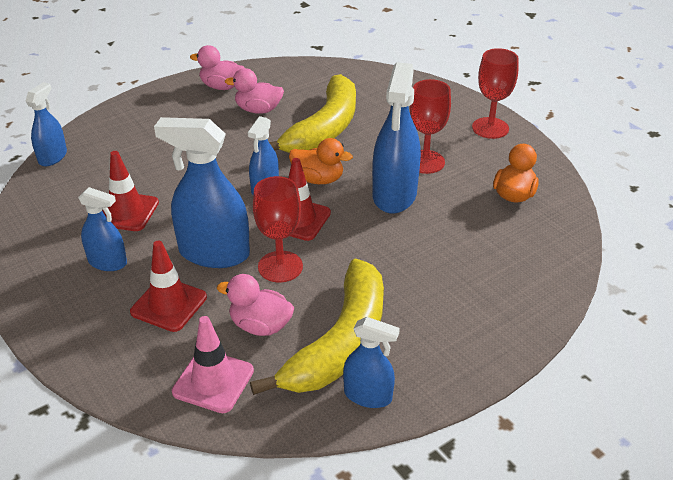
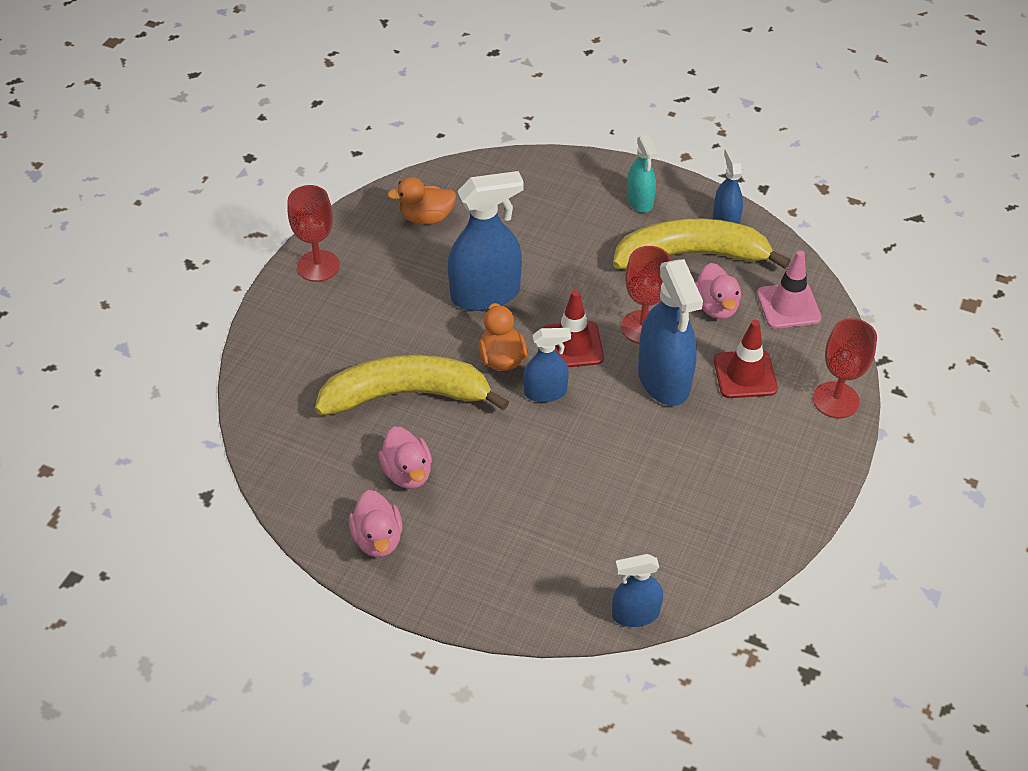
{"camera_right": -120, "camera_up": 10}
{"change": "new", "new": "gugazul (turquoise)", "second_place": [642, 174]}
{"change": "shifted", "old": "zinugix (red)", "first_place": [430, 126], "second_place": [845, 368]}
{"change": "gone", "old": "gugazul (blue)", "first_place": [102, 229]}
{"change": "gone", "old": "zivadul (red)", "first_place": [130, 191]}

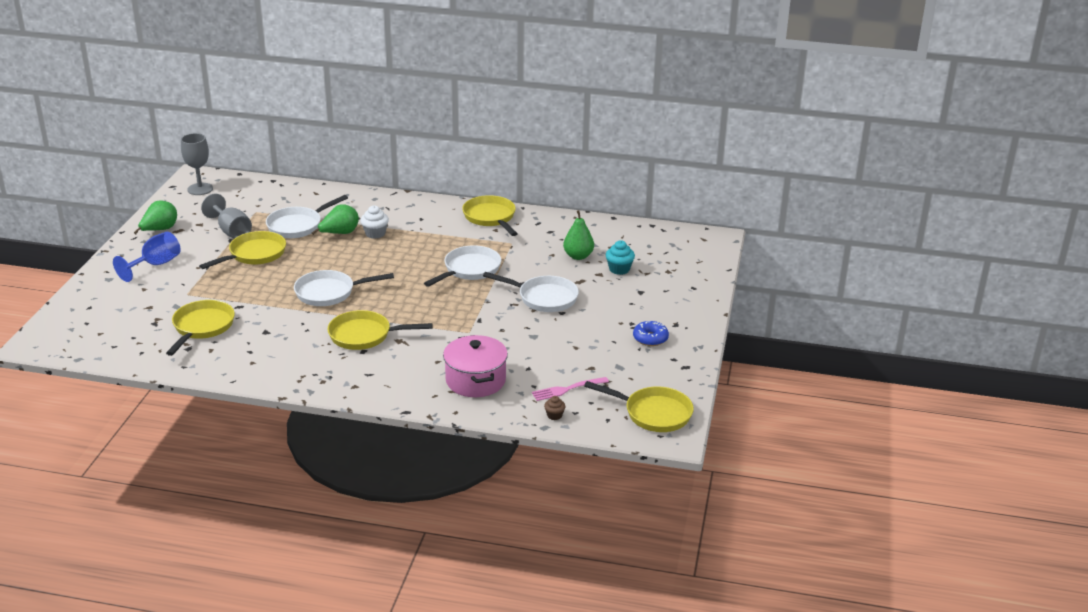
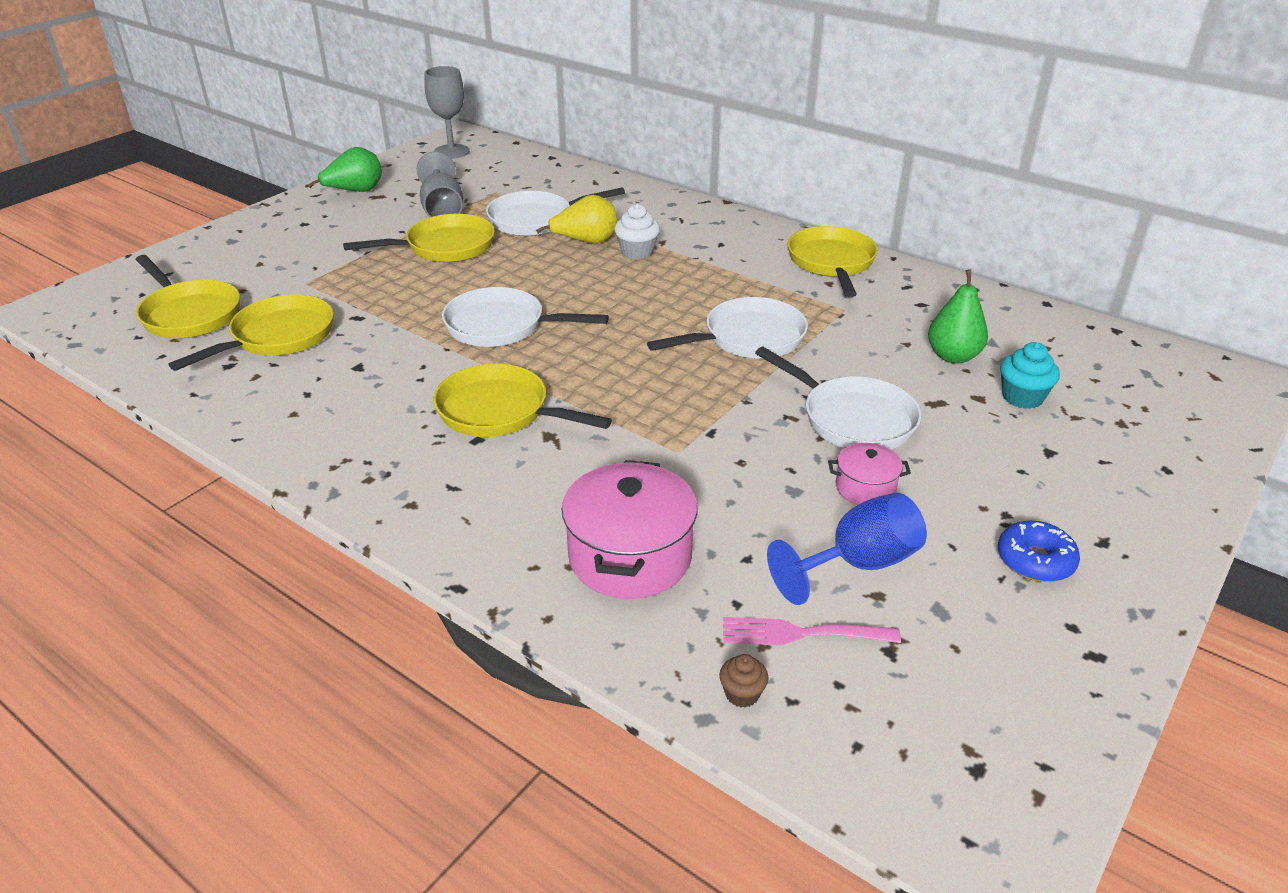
{"camera_right": 25, "camera_up": 5}
{"change": "shifted", "old": "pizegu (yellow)", "first_place": [639, 406], "second_place": [187, 296]}
{"change": "repainted", "old": "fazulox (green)", "new": "fazulox (yellow)", "first_place": [335, 219], "second_place": [576, 219]}
{"change": "shifted", "old": "zinugix (blue)", "first_place": [147, 257], "second_place": [847, 549]}
{"change": "new", "new": "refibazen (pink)", "second_place": [869, 474]}

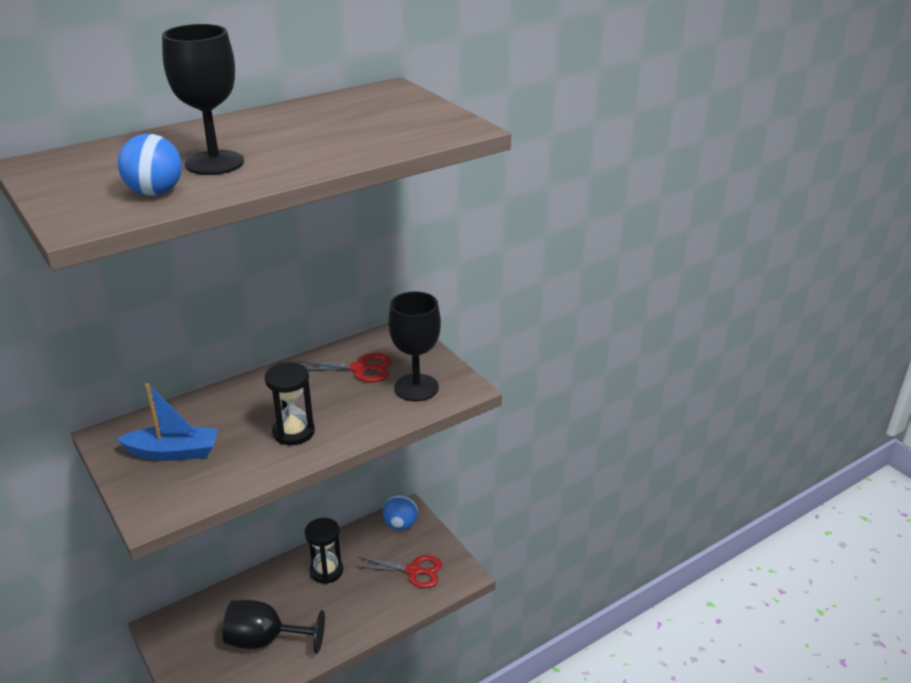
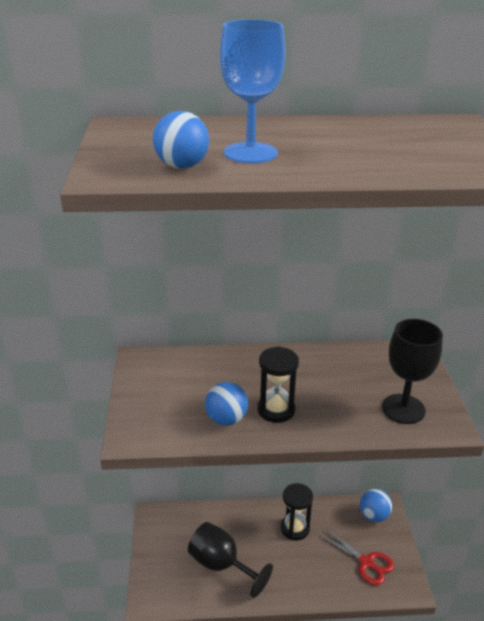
{"camera_right": 30, "camera_up": 0}
{"change": "new", "new": "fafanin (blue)", "second_place": [226, 404]}
{"change": "repainted", "old": "zinugix (black)", "new": "zinugix (blue)", "first_place": [203, 99], "second_place": [253, 91]}
{"change": "gone", "old": "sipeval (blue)", "first_place": [167, 422]}
{"change": "gone", "old": "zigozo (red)", "first_place": [342, 367]}

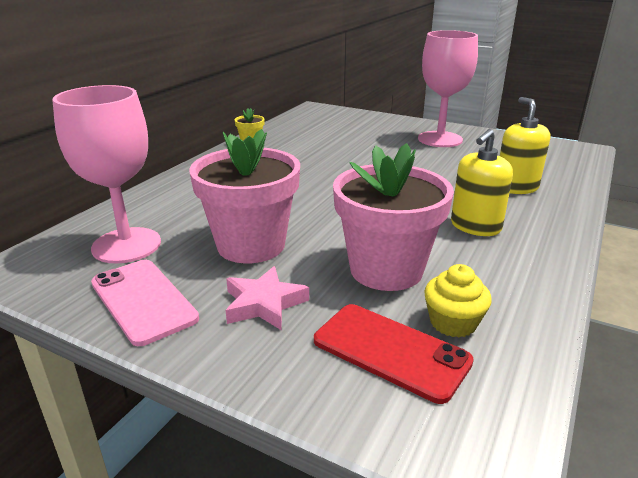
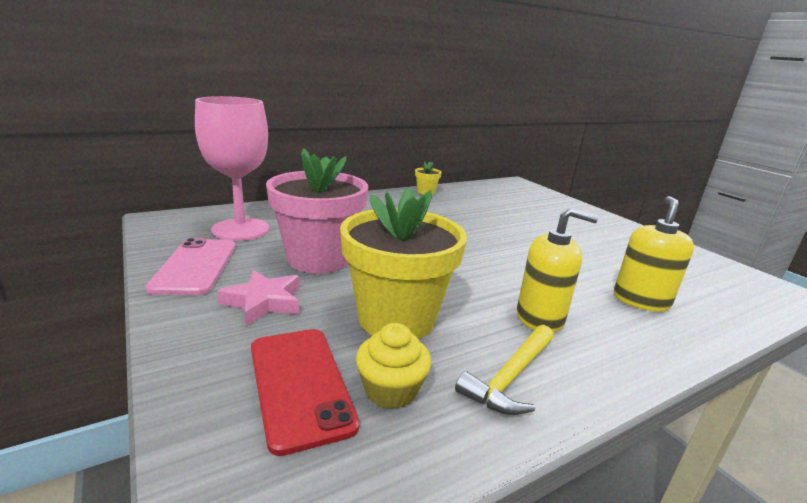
{"camera_right": 30, "camera_up": -5}
{"change": "repainted", "old": "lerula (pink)", "new": "lerula (yellow)", "first_place": [393, 217], "second_place": [403, 263]}
{"change": "new", "new": "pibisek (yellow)", "second_place": [504, 370]}
{"change": "rotated", "old": "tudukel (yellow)", "first_place": [482, 182], "second_place": [557, 270], "degrees": -150}
{"change": "gone", "old": "zinugix (pink)", "first_place": [448, 88]}

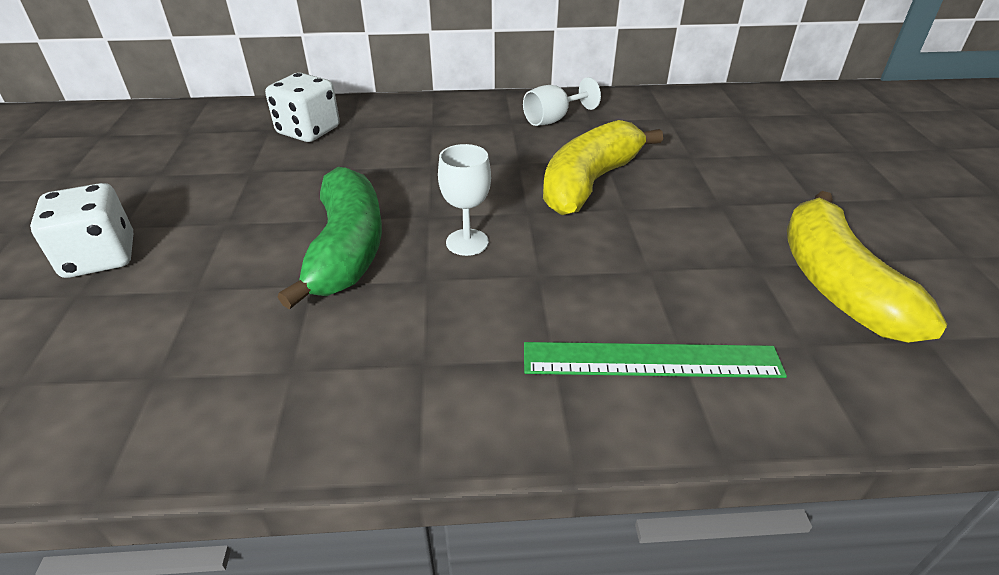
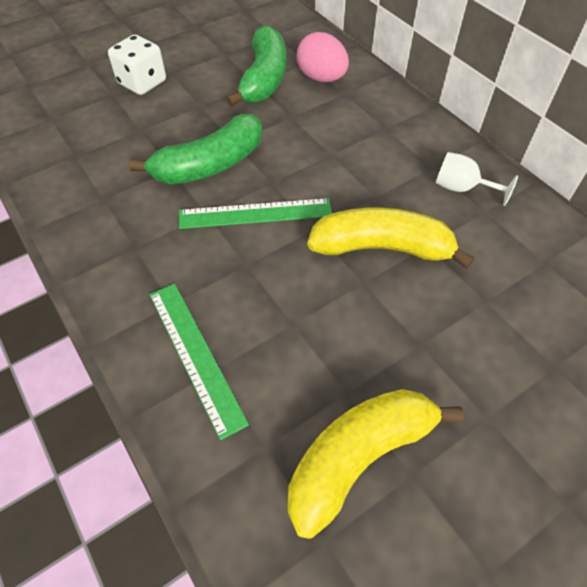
{"camera_right": 60, "camera_up": 15}
{"change": "swapped", "old": "zinugix (white)", "new": "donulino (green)", "first_place": [464, 200], "second_place": [255, 213]}
{"change": "new", "new": "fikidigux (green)", "second_place": [256, 66]}
{"change": "swapped", "old": "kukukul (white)", "new": "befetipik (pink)", "first_place": [302, 107], "second_place": [322, 57]}

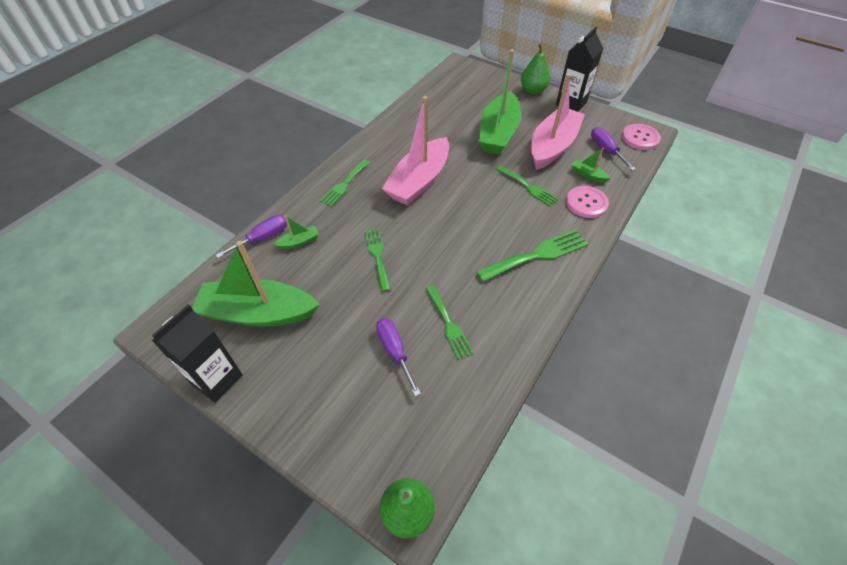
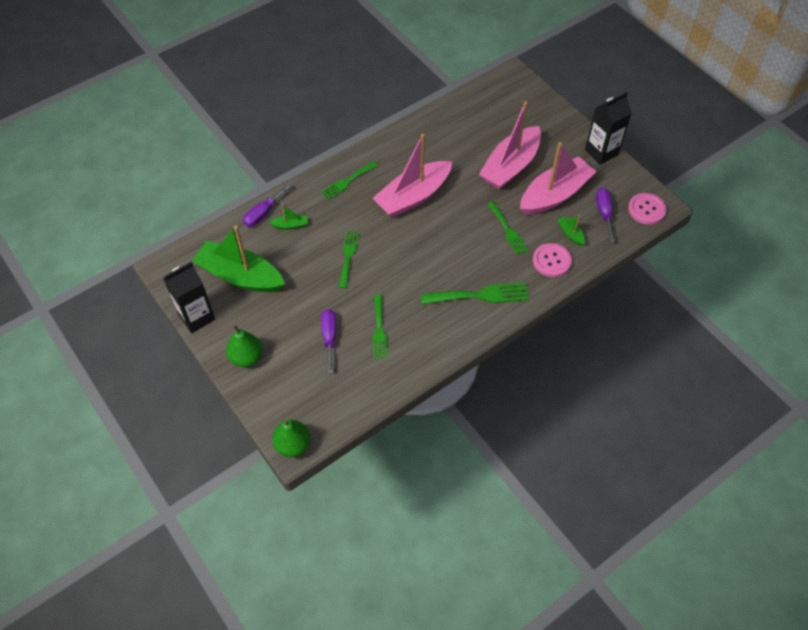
{"camera_right": 20, "camera_up": 5}
{"change": "shifted", "old": "fazulox (green)", "first_place": [535, 69], "second_place": [244, 346]}
{"change": "rotated", "old": "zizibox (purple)", "first_place": [251, 236], "second_place": [267, 205], "degrees": 150}
{"change": "repainted", "old": "sipeval (green)", "new": "sipeval (pink)", "first_place": [499, 102], "second_place": [510, 145]}

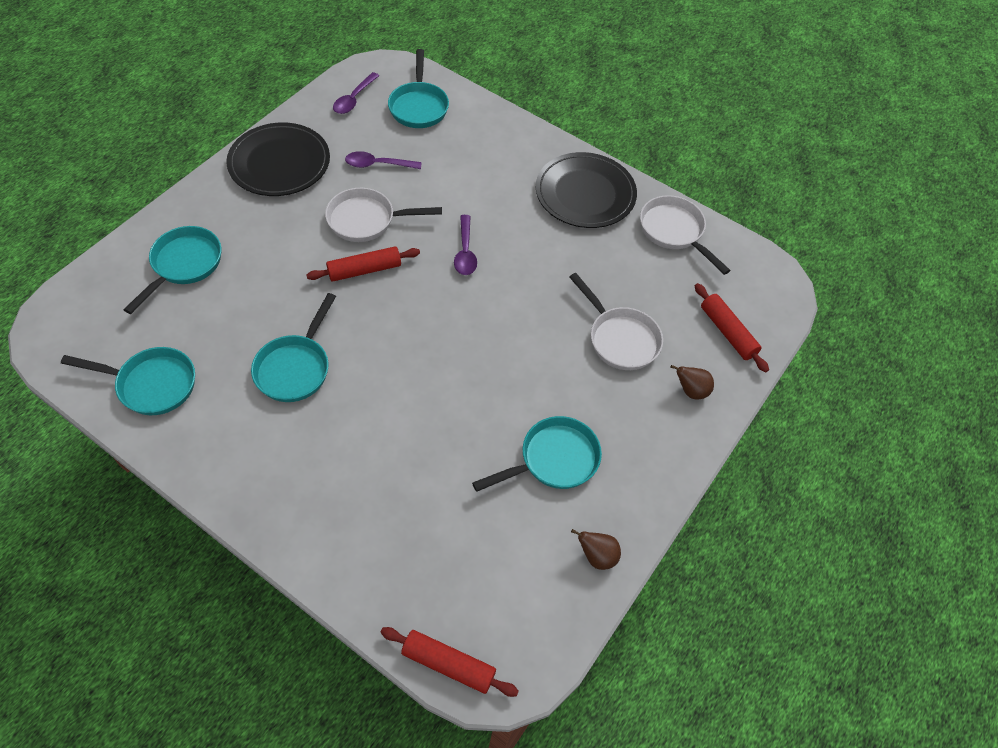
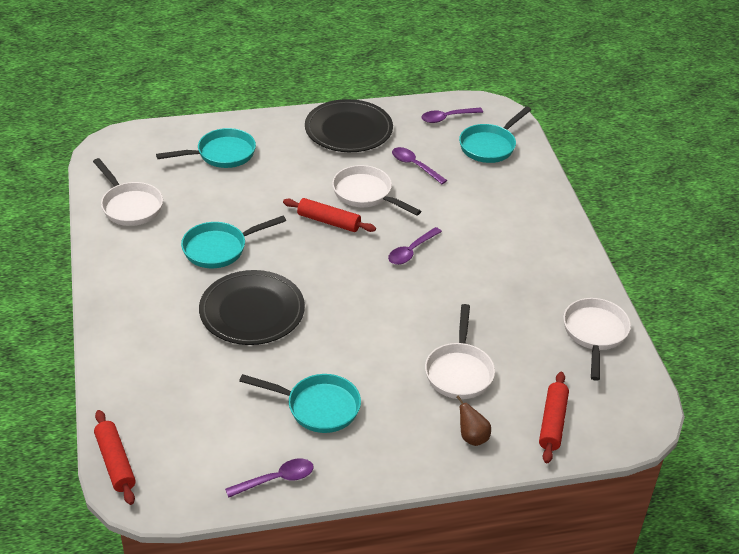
{"camera_right": 45, "camera_up": -15}
{"change": "repainted", "old": "pizegu (turquoise)", "new": "pizegu (white)", "first_place": [128, 381], "second_place": [128, 192]}
{"change": "shifted", "old": "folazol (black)", "first_place": [586, 190], "second_place": [252, 307]}
{"change": "swapped", "old": "fazulox (brown)", "new": "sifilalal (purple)", "first_place": [596, 549], "second_place": [269, 478]}

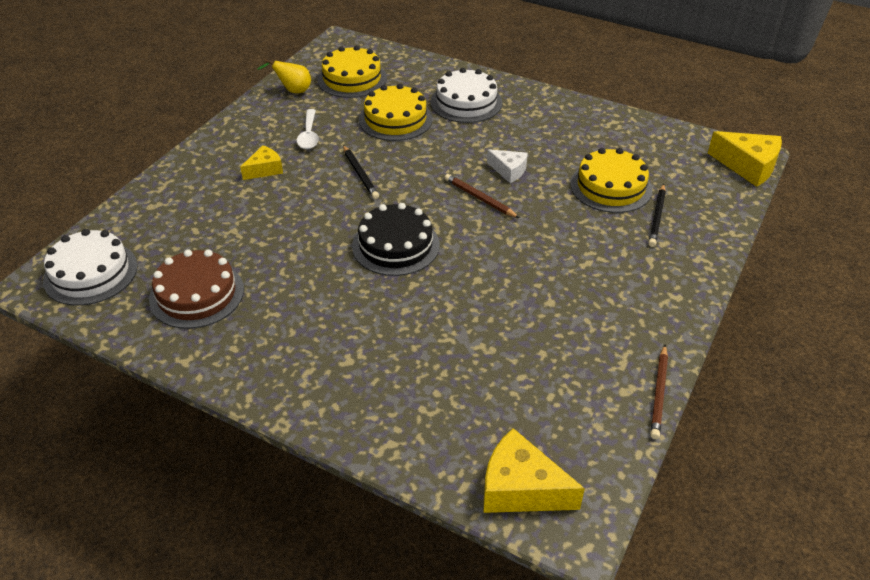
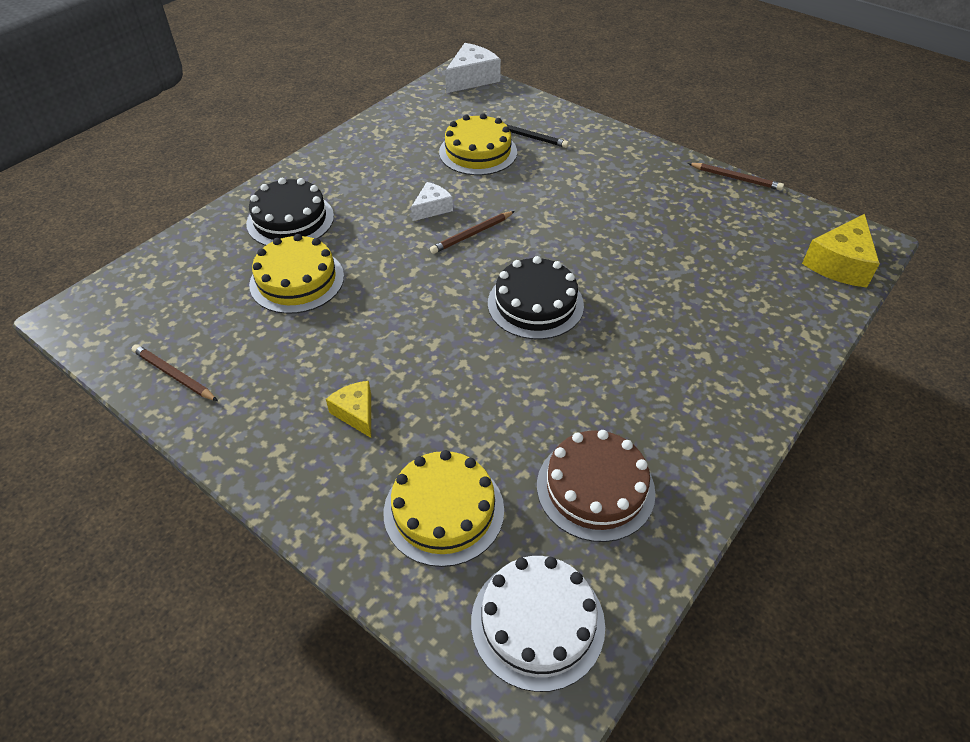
{"camera_right": -80, "camera_up": 5}
{"change": "swapped", "old": "fazulox (yellow)", "new": "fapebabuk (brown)", "first_place": [284, 76], "second_place": [175, 372]}
{"change": "repainted", "old": "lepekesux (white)", "new": "lepekesux (black)", "first_place": [467, 95], "second_place": [290, 212]}
{"change": "shifted", "old": "lepekesux (yellow)", "first_place": [352, 71], "second_place": [444, 508]}
{"change": "repainted", "old": "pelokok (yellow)", "new": "pelokok (white)", "first_place": [745, 159], "second_place": [473, 68]}
{"change": "gone", "old": "sifilalal (white)", "first_place": [308, 129]}
{"change": "gone", "old": "fapebabuk (black)", "first_place": [361, 172]}

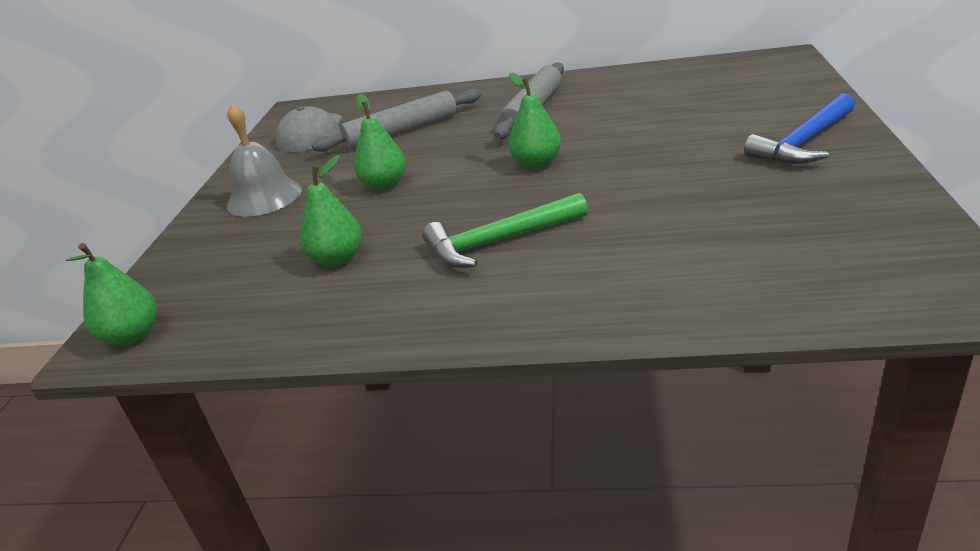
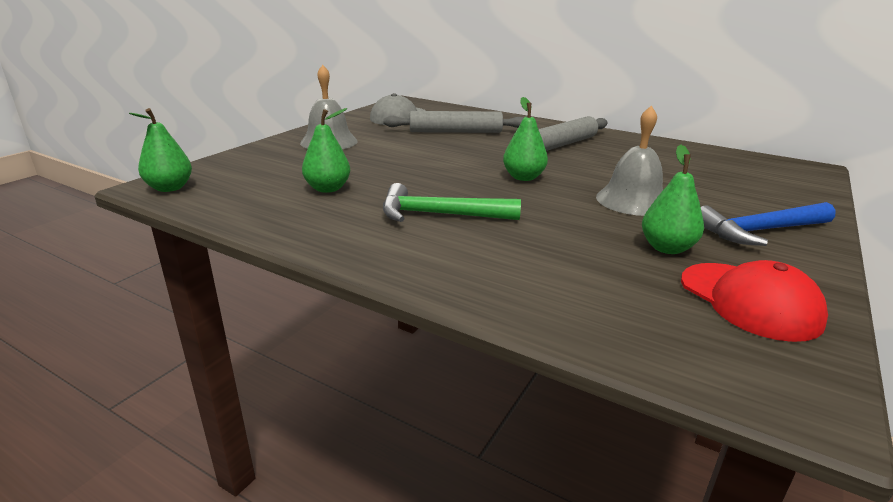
{"camera_right": 20, "camera_up": -5}
{"change": "new", "new": "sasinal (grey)", "second_place": [629, 160]}
{"change": "shifted", "old": "fazulox (green)", "first_place": [380, 142], "second_place": [673, 199]}
{"change": "new", "new": "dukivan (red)", "second_place": [754, 301]}

